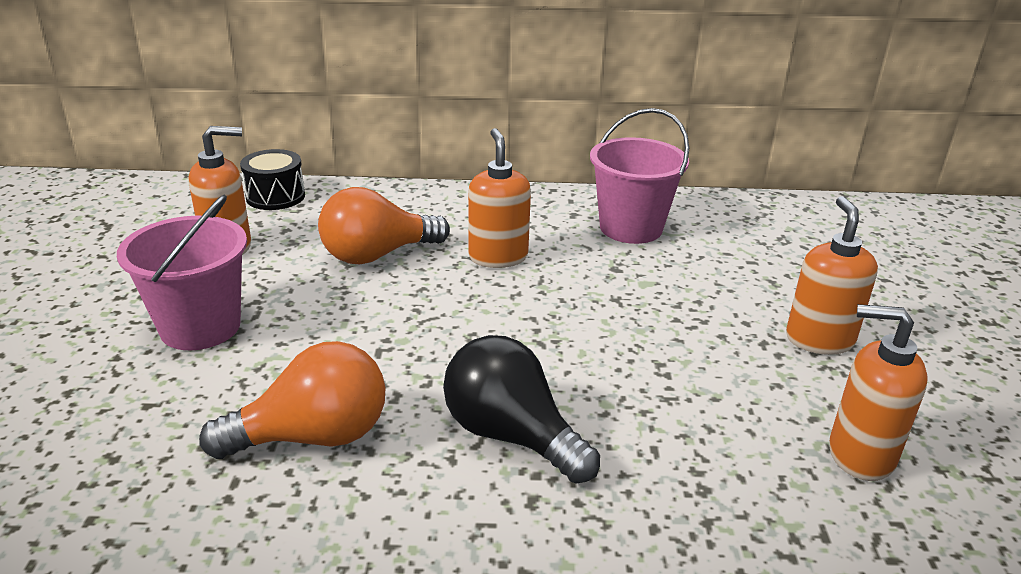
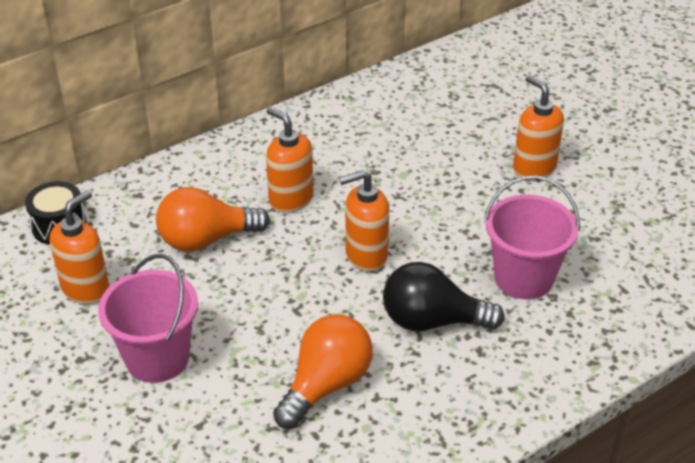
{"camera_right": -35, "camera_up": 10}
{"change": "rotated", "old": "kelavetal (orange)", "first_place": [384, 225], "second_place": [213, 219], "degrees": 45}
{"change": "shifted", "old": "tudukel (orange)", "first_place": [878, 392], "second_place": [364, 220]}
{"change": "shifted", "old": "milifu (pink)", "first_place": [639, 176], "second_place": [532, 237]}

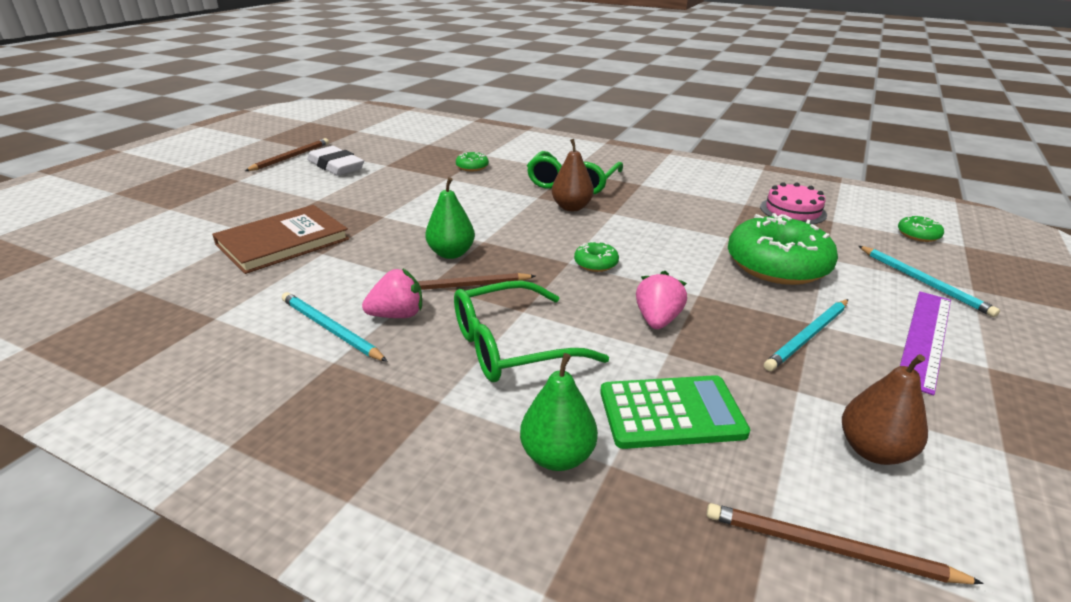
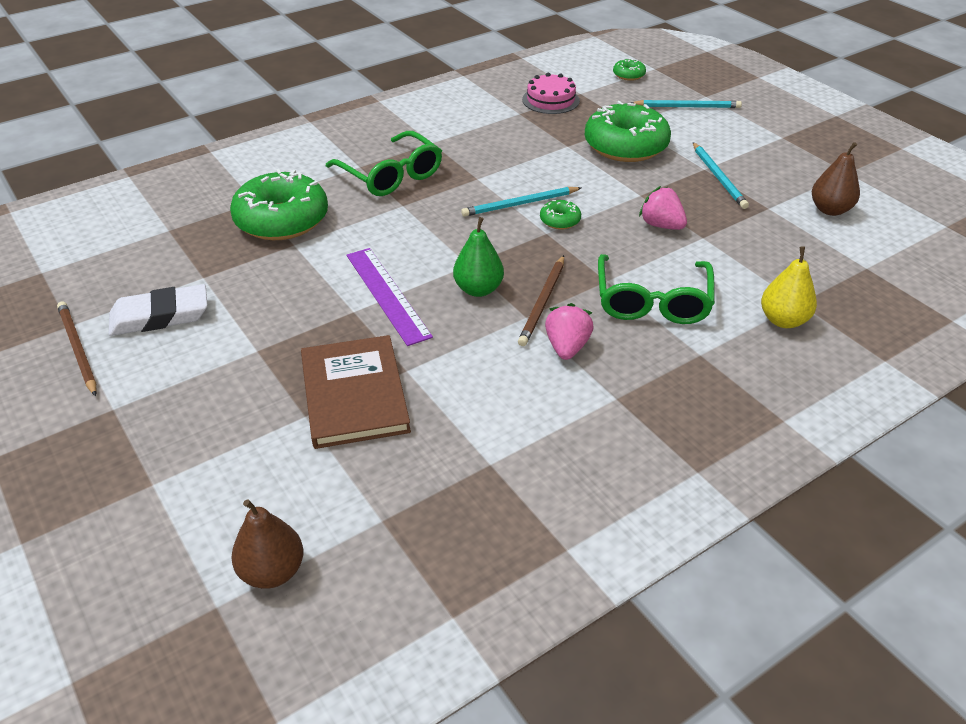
{"camera_right": -60, "camera_up": 10}
{"change": "scaled", "old": "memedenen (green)", "first_place": [472, 161], "second_place": [279, 204], "factor": 2.3}
{"change": "shifted", "old": "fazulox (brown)", "first_place": [573, 175], "second_place": [267, 544]}
{"change": "shifted", "old": "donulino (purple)", "first_place": [925, 343], "second_place": [390, 297]}
{"change": "shifted", "old": "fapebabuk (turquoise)", "first_place": [335, 327], "second_place": [521, 202]}
{"change": "repainted", "old": "fazulox (green)", "new": "fazulox (yellow)", "first_place": [559, 412], "second_place": [789, 287]}
{"change": "gone", "old": "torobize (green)", "first_place": [675, 412]}
{"change": "gone", "old": "fapebabuk (brown)", "first_place": [845, 543]}

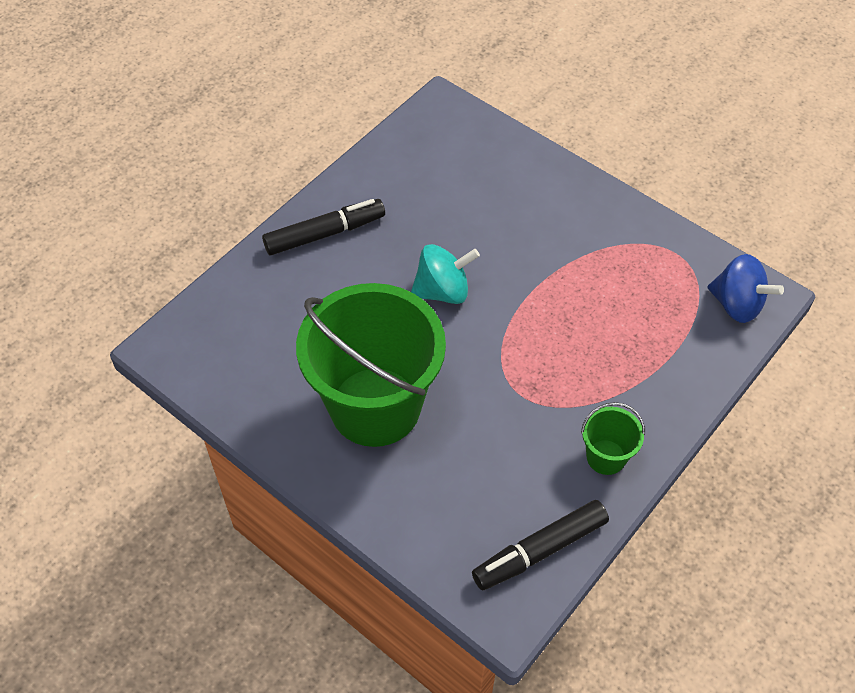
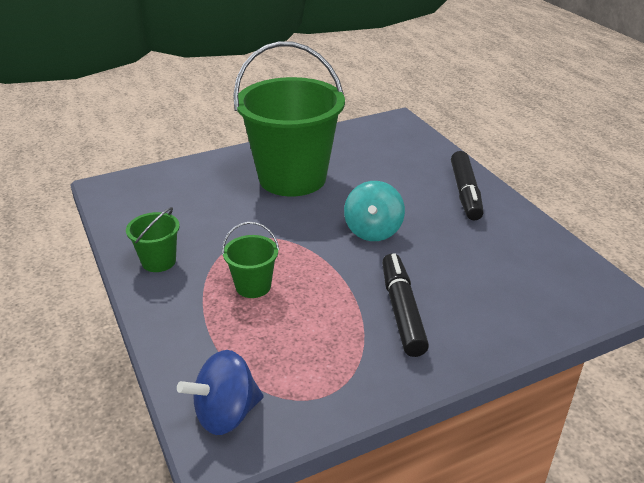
{"camera_right": 115, "camera_up": -20}
{"change": "new", "new": "milifu (green)", "second_place": [250, 260]}
{"change": "shifted", "old": "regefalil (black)", "first_place": [540, 545], "second_place": [405, 305]}

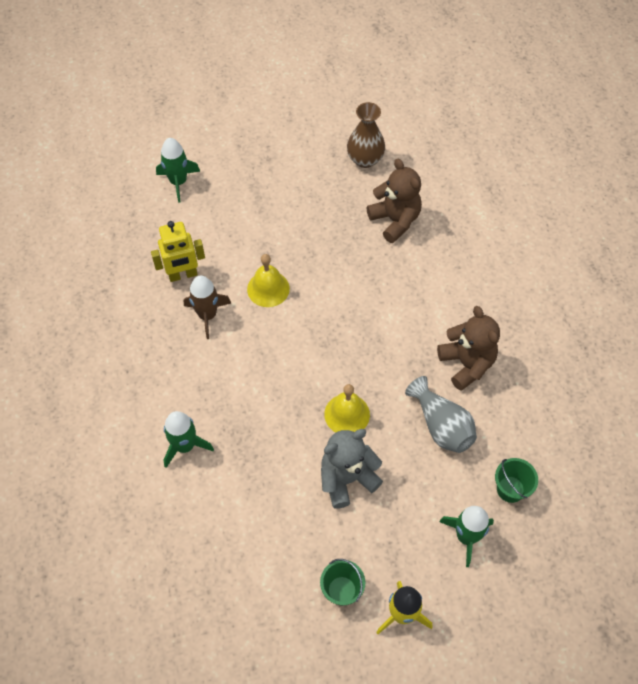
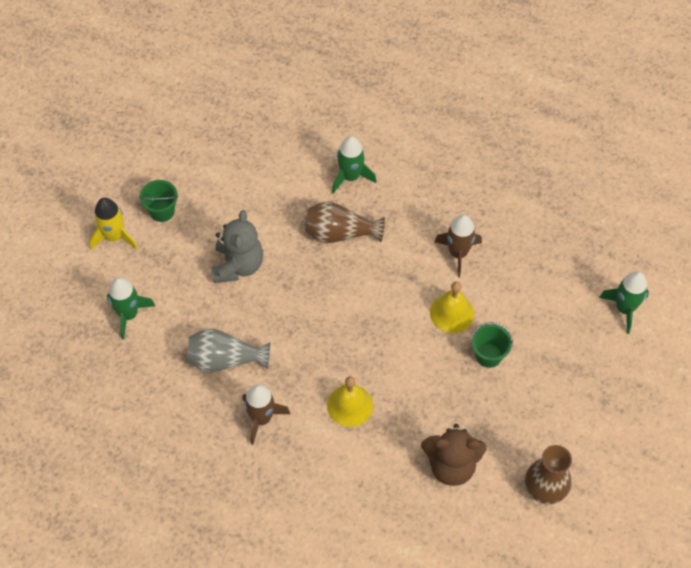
{"camera_right": 125, "camera_up": 0}
{"change": "swapped", "old": "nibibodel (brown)", "new": "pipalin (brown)", "first_place": [468, 348], "second_place": [266, 414]}
{"change": "new", "new": "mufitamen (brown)", "second_place": [345, 222]}
{"change": "shifted", "old": "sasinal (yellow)", "first_place": [347, 408], "second_place": [350, 401]}
{"change": "shifted", "old": "milifu (green)", "first_place": [516, 480], "second_place": [492, 345]}
{"change": "gone", "old": "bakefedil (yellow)", "first_place": [178, 251]}

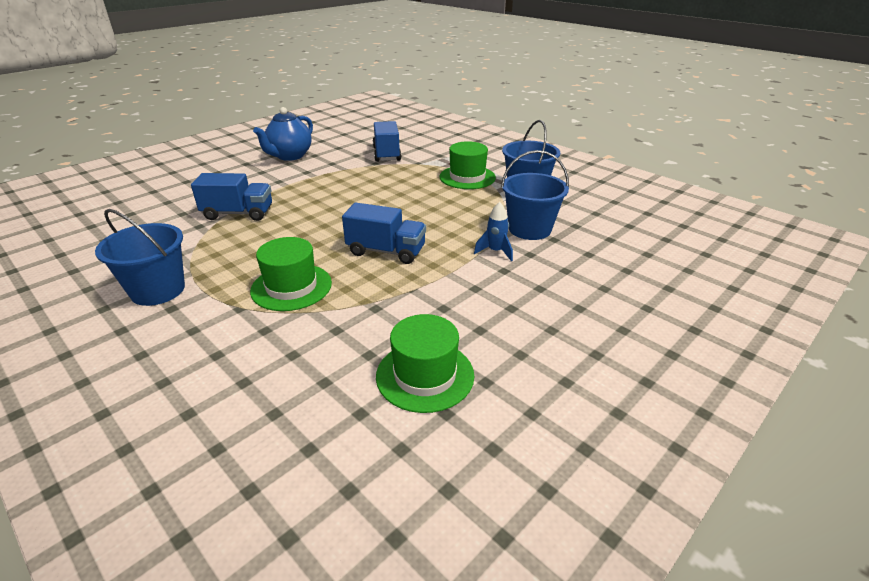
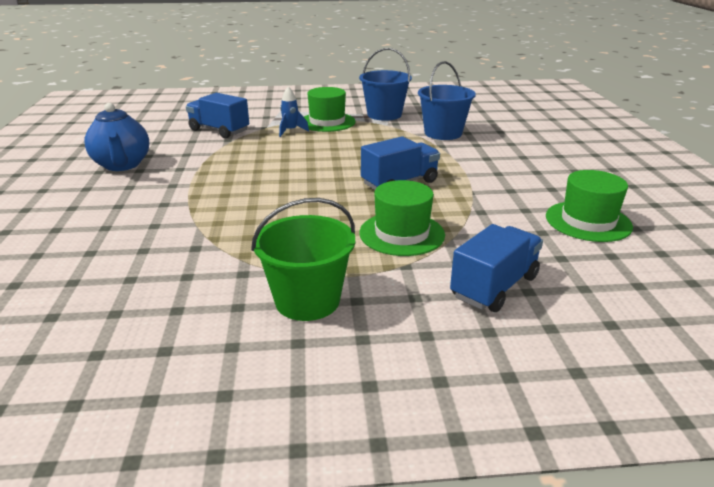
{"camera_right": -50, "camera_up": -5}
{"change": "repainted", "old": "milifu (blue)", "new": "milifu (green)", "first_place": [140, 257], "second_place": [303, 259]}
{"change": "shifted", "old": "pipalin (blue)", "first_place": [493, 231], "second_place": [294, 112]}
{"change": "shifted", "old": "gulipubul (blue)", "first_place": [231, 197], "second_place": [496, 268]}

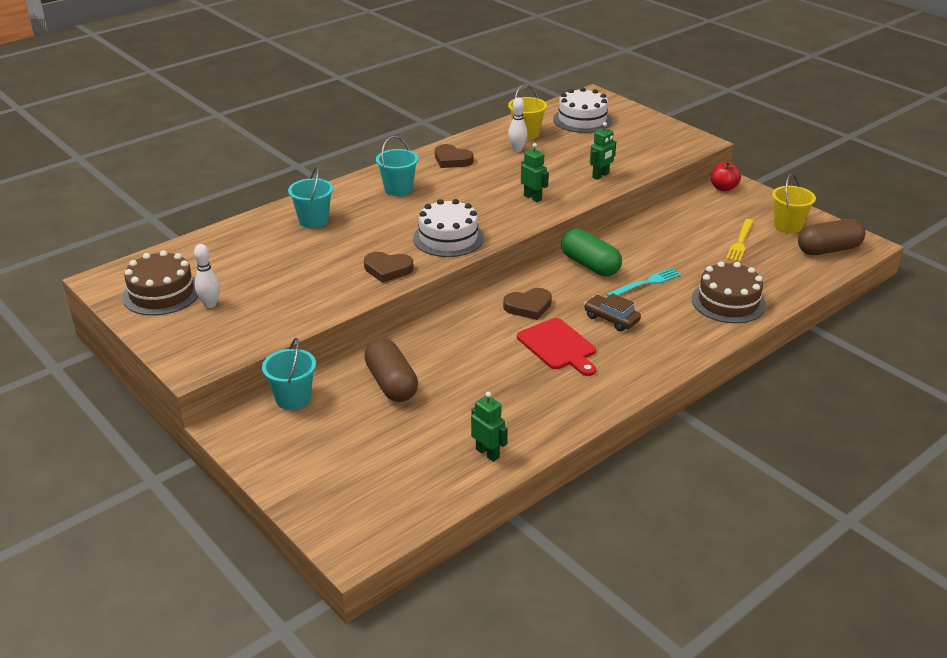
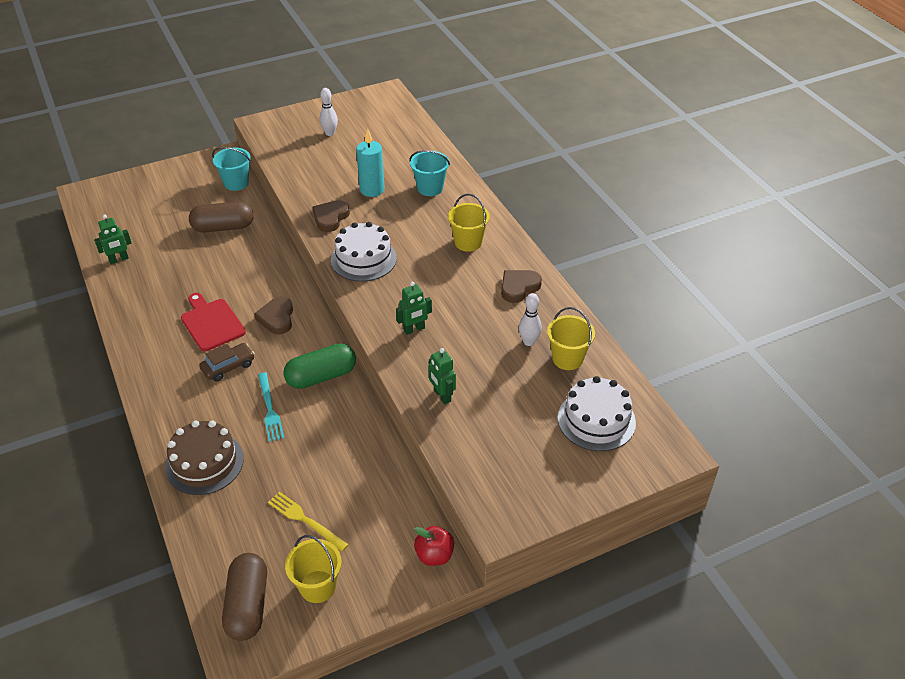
{"camera_right": 105, "camera_up": 10}
{"change": "rotated", "old": "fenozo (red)", "first_place": [556, 347], "second_place": [213, 322], "degrees": 75}
{"change": "new", "new": "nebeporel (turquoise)", "second_place": [370, 163]}
{"change": "repainted", "old": "milifu (turquoise)", "new": "milifu (yellow)", "first_place": [397, 166], "second_place": [469, 223]}
{"change": "gone", "old": "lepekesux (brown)", "first_place": [160, 283]}

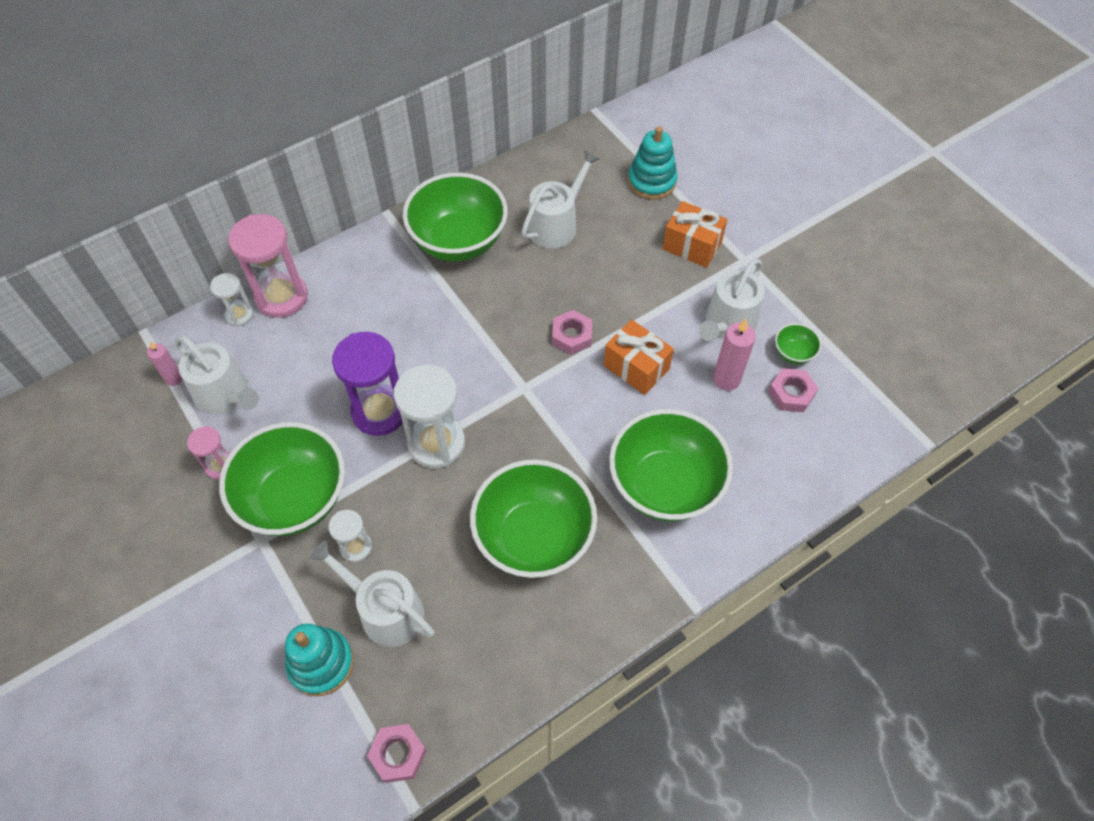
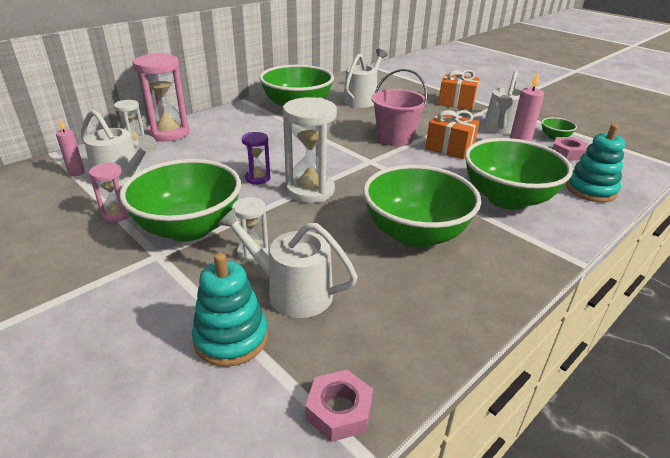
{"camera_right": -10, "camera_up": -25}
{"change": "scaled", "old": "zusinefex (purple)", "first_place": [367, 384], "second_place": [256, 158], "factor": 0.53}
{"change": "swapped", "old": "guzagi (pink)", "new": "milifu (pink)", "first_place": [572, 332], "second_place": [399, 107]}
{"change": "shifted", "old": "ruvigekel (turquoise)", "first_place": [652, 163], "second_place": [595, 163]}

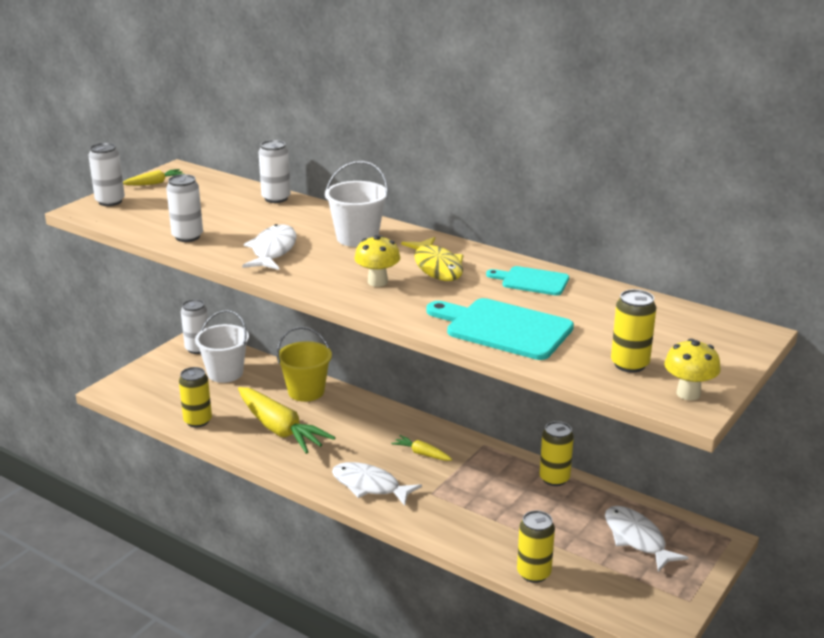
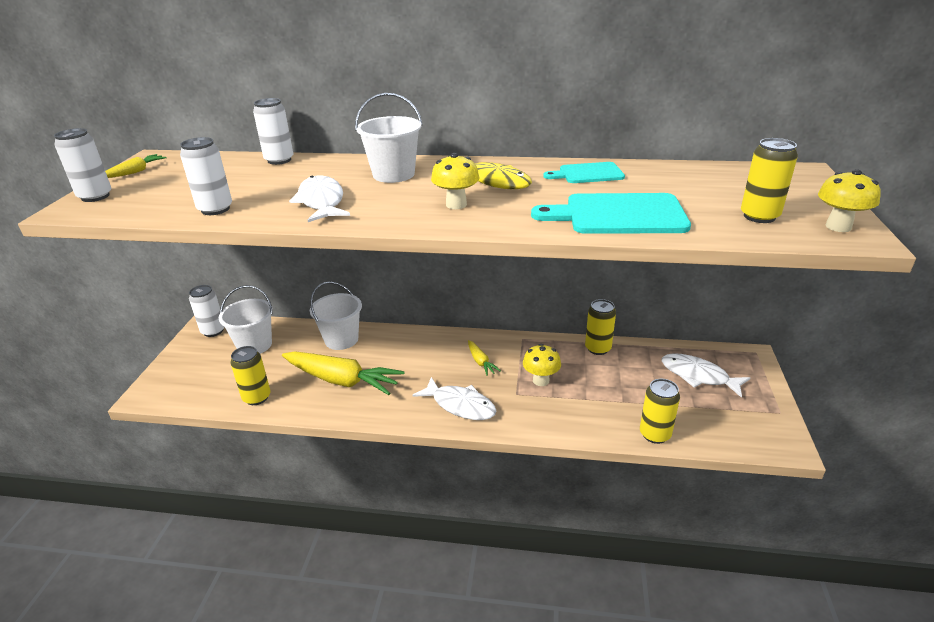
{"camera_right": -25, "camera_up": 5}
{"change": "repainted", "old": "milifu (yellow)", "new": "milifu (white)", "first_place": [304, 364], "second_place": [336, 316]}
{"change": "rotated", "old": "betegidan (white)", "first_place": [377, 484], "second_place": [454, 398], "degrees": -150}
{"change": "rotated", "old": "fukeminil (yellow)", "first_place": [421, 448], "second_place": [484, 358], "degrees": -120}
{"change": "new", "new": "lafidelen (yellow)", "second_place": [542, 365]}

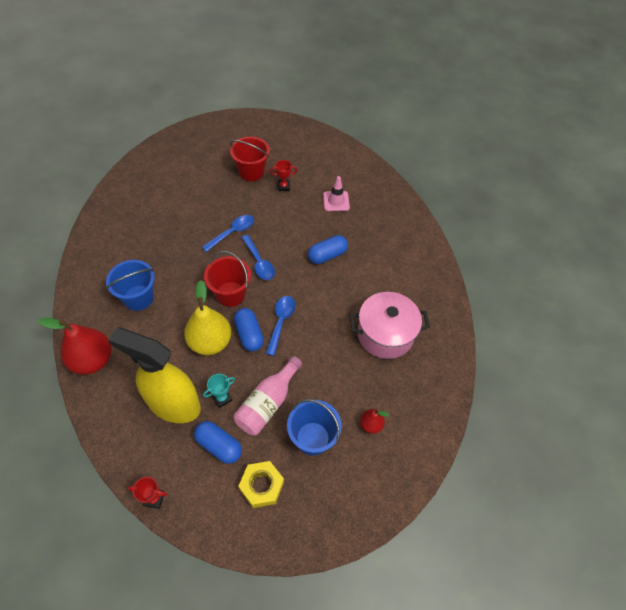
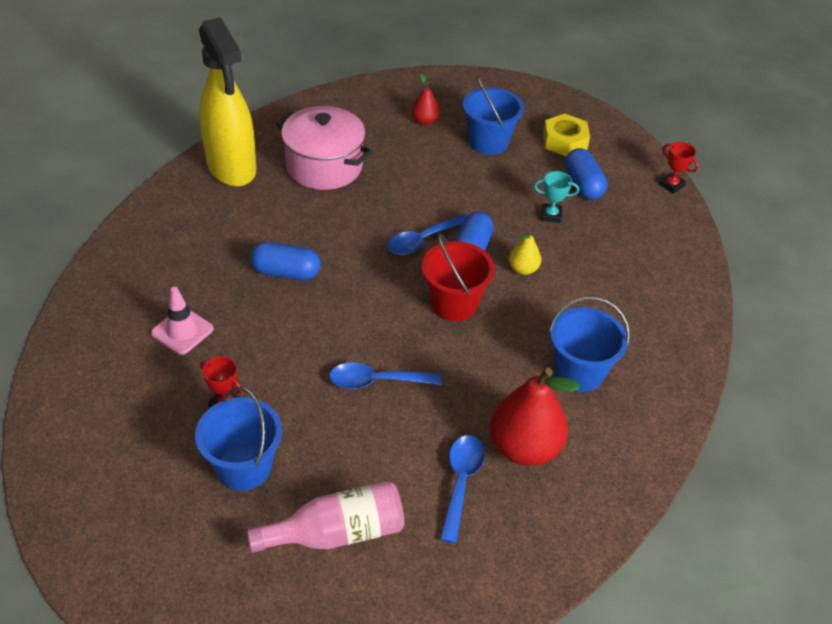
{"camera_right": -140, "camera_up": -10}
{"change": "repainted", "old": "milifu (red)", "new": "milifu (blue)", "first_place": [250, 158], "second_place": [238, 439]}
{"change": "shifted", "old": "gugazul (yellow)", "first_place": [154, 375], "second_place": [227, 102]}
{"change": "shifted", "old": "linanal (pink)", "first_place": [267, 395], "second_place": [325, 517]}
{"change": "shifted", "old": "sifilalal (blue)", "first_place": [258, 257], "second_place": [462, 489]}
{"change": "shifted", "old": "fazulox (red)", "first_place": [75, 346], "second_place": [535, 417]}
{"change": "scaled", "old": "fazulox (yellow)", "first_place": [207, 317], "second_place": [525, 252], "factor": 0.5}

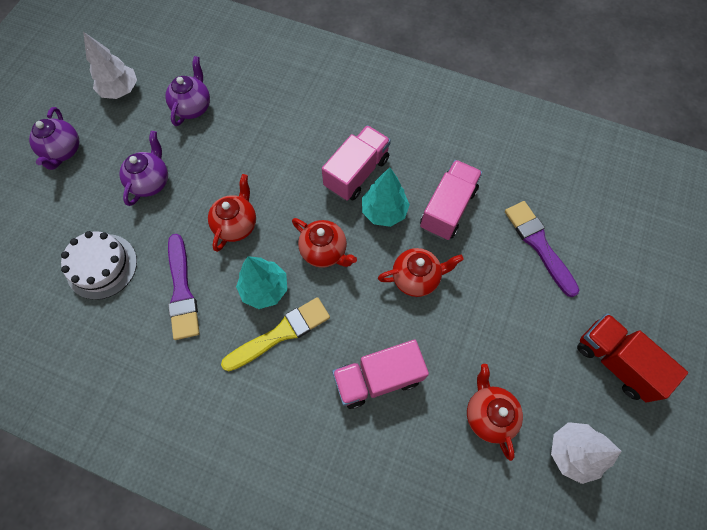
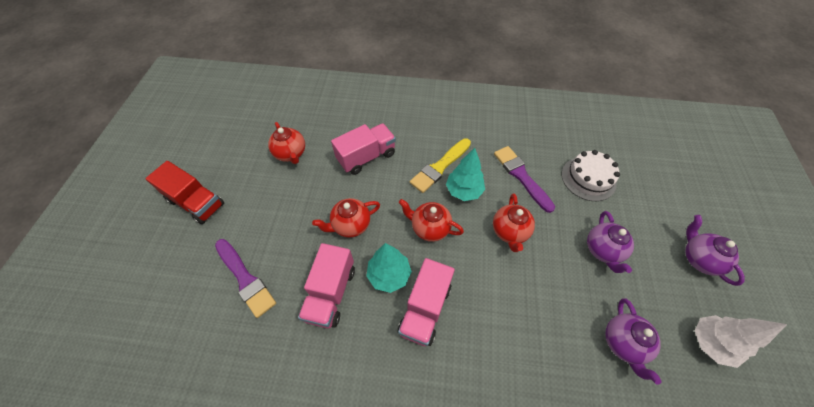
{"camera_right": 165, "camera_up": -10}
{"change": "gone", "old": "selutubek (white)", "first_place": [586, 453]}

